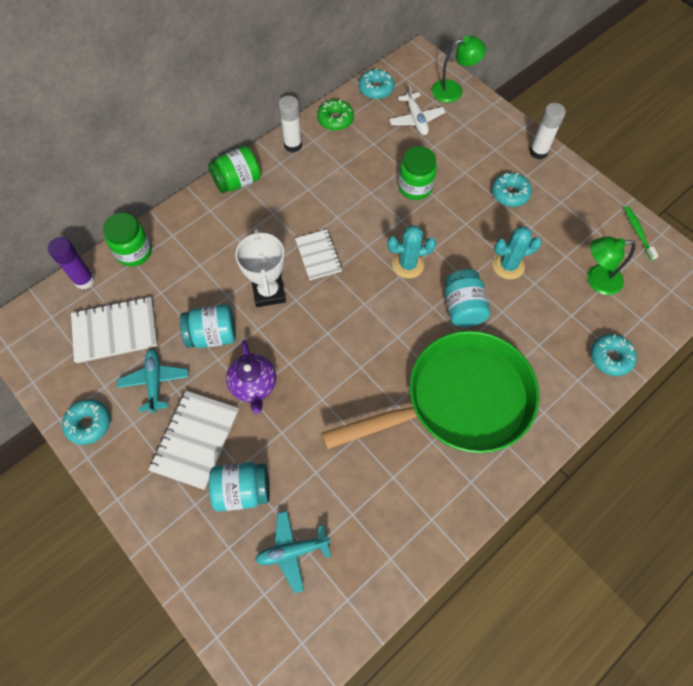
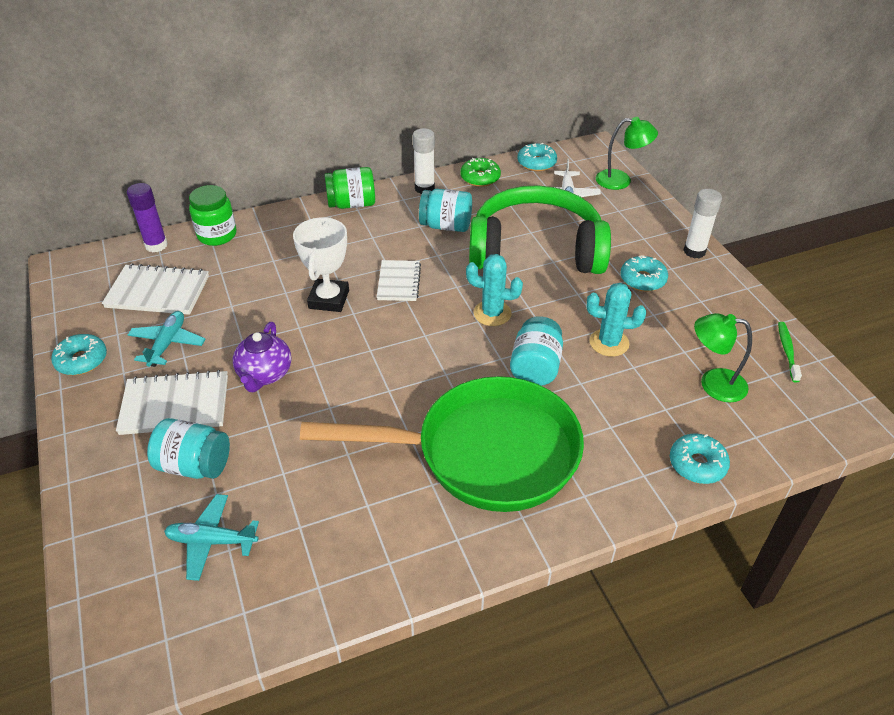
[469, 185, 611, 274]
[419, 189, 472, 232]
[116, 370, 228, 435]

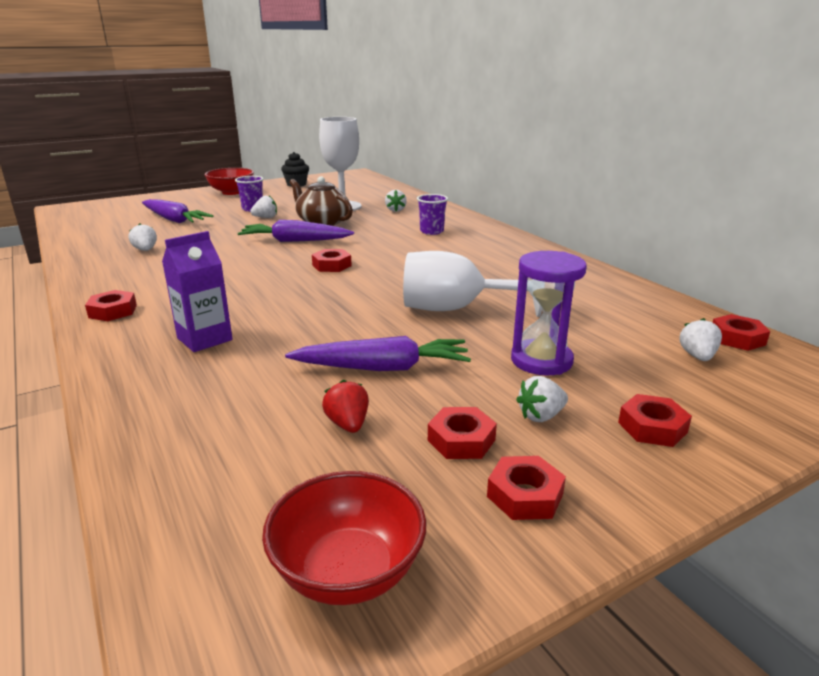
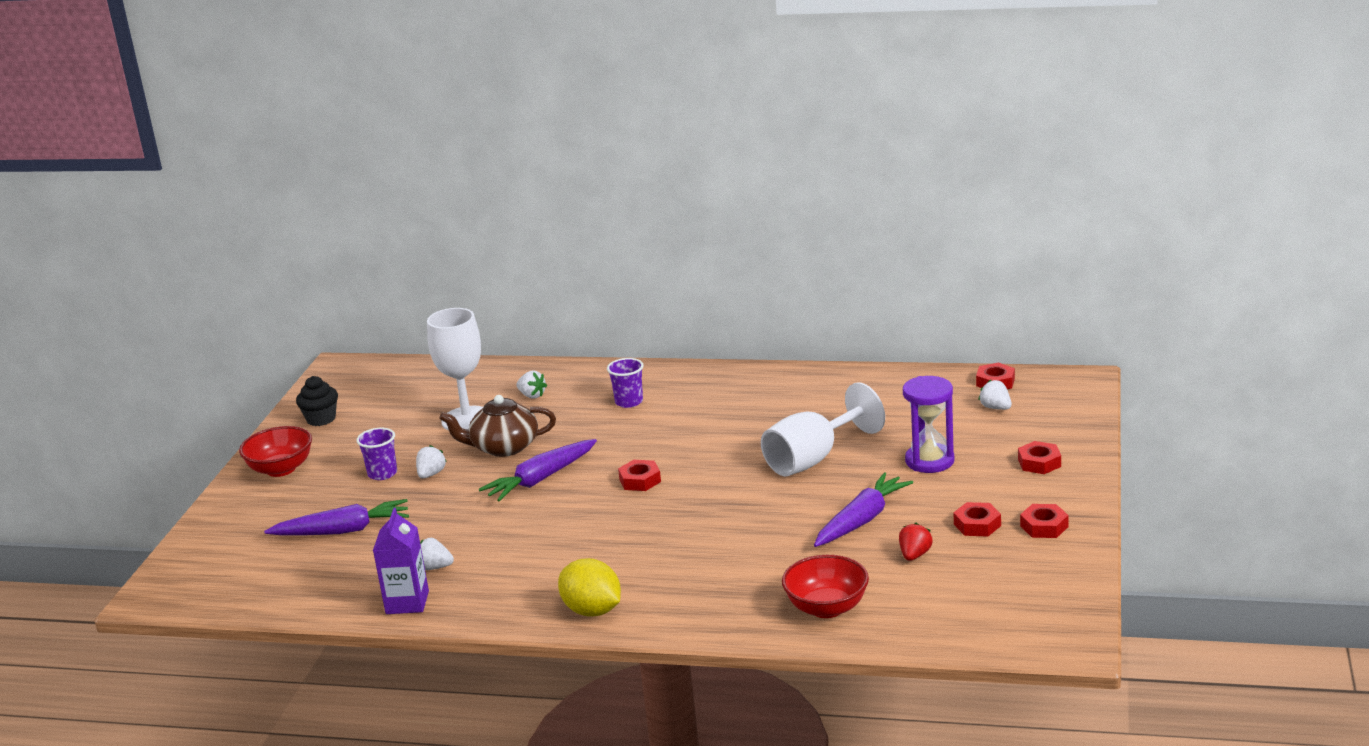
[373, 508, 429, 614]
[558, 558, 621, 617]
[516, 376, 568, 422] (first image)
[899, 523, 933, 561]
[782, 555, 869, 618]

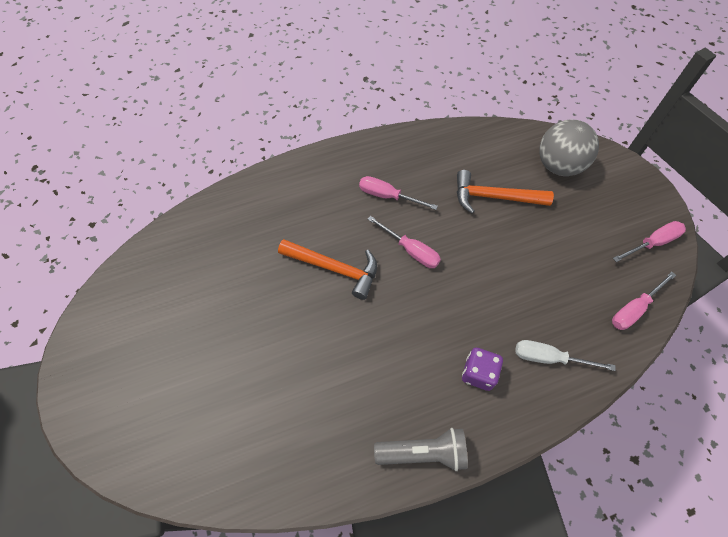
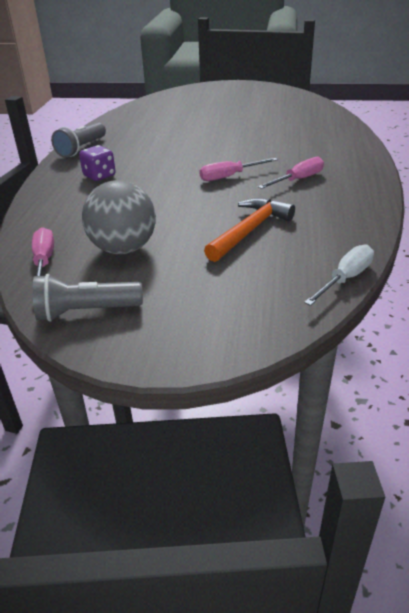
[82, 180, 156, 254]
[33, 274, 143, 322]
[278, 239, 377, 300] (first image)
[304, 244, 374, 306]

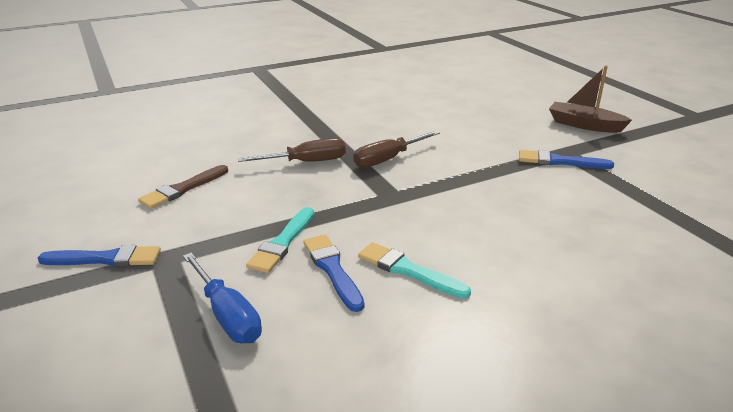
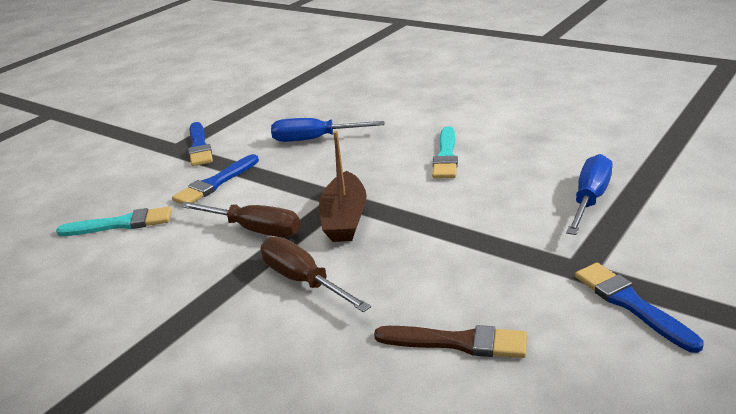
[319, 131, 367, 242]
[56, 207, 172, 236]
[172, 154, 259, 204]
[271, 118, 384, 142]

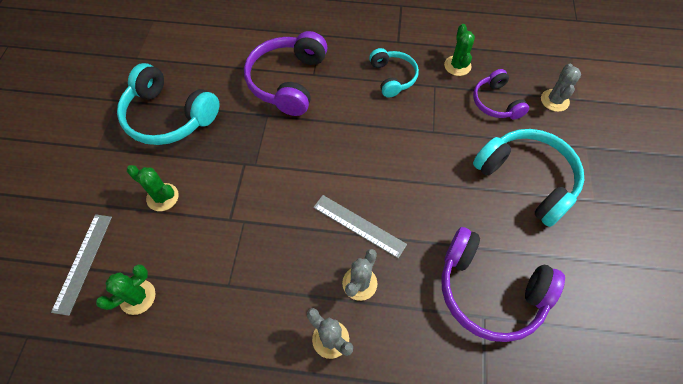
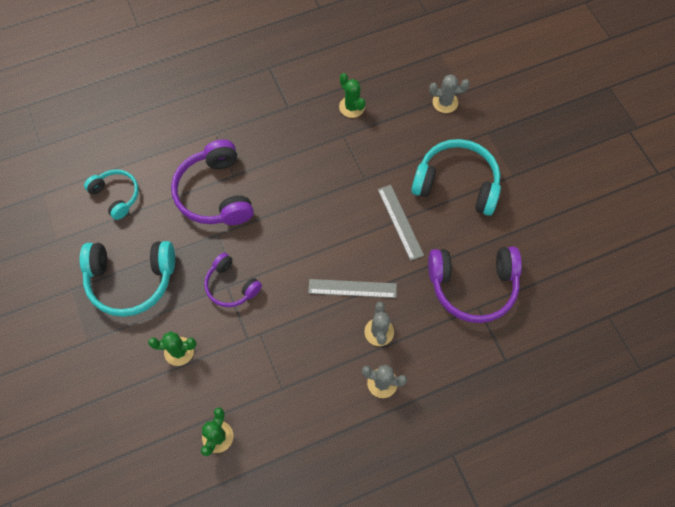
[84, 169, 139, 220]
[429, 74, 470, 113]
[204, 253, 262, 307]
[378, 185, 424, 261]

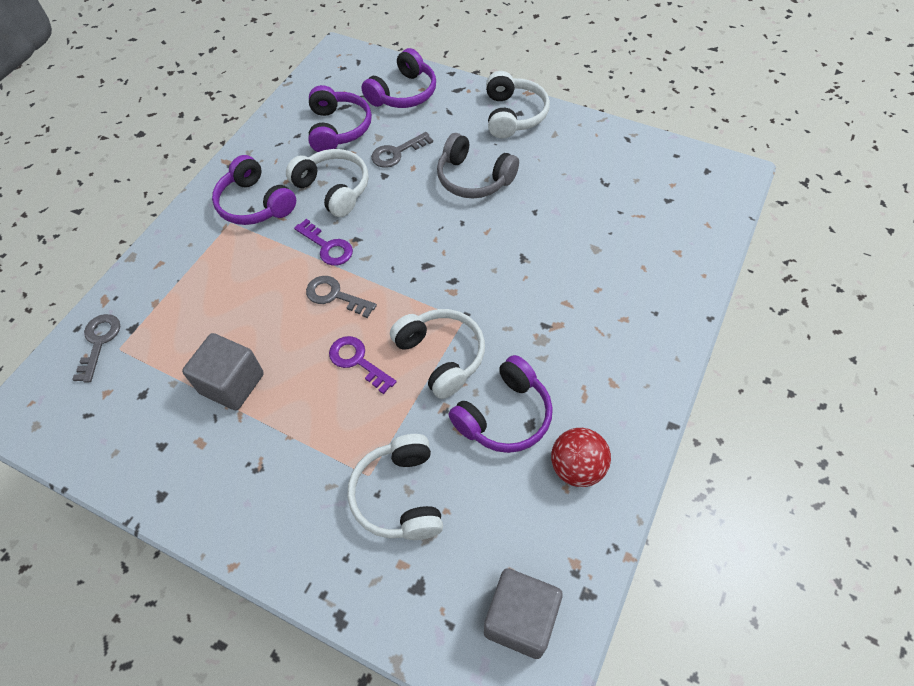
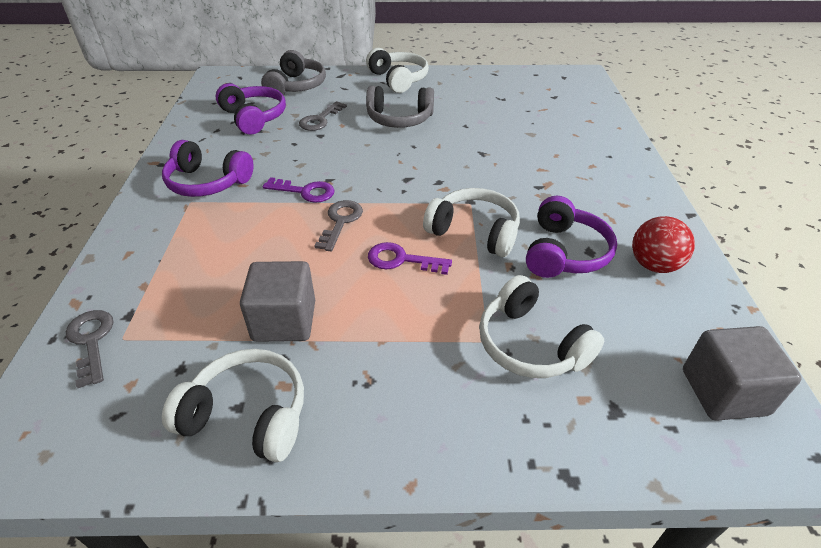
[261, 50, 326, 95]
[162, 349, 304, 462]
[314, 200, 363, 251]

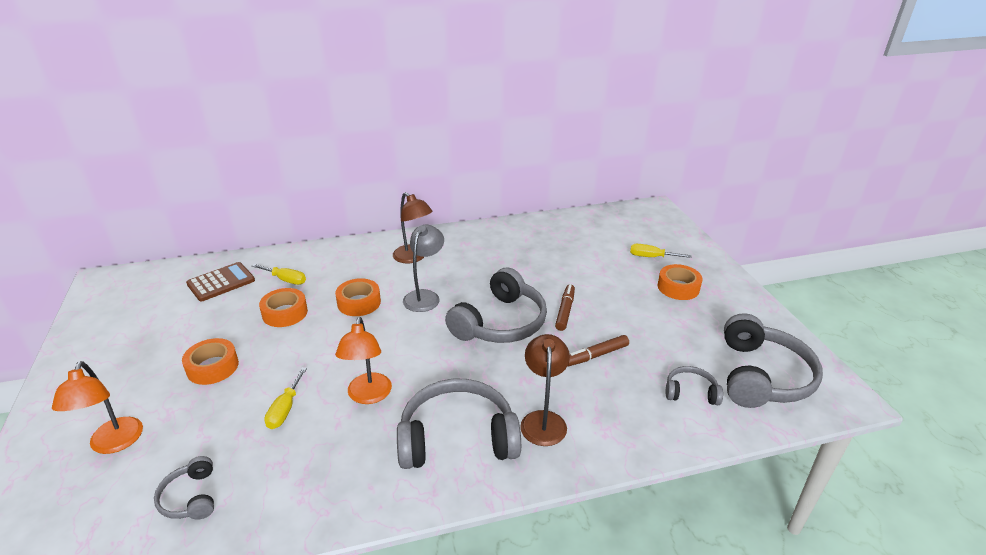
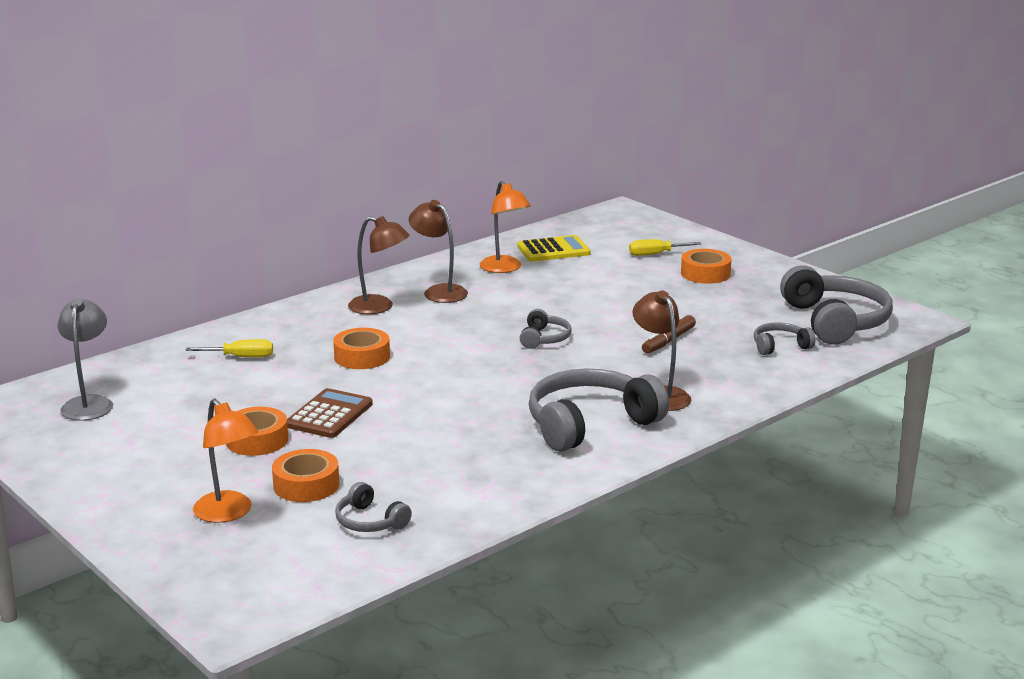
[58, 298, 113, 421]
[287, 388, 373, 438]
[520, 309, 571, 349]
[555, 284, 575, 331] (first image)
[272, 449, 339, 502]
[480, 181, 531, 273]
[264, 367, 307, 429] (first image)
[408, 200, 468, 303]
[517, 235, 591, 262]

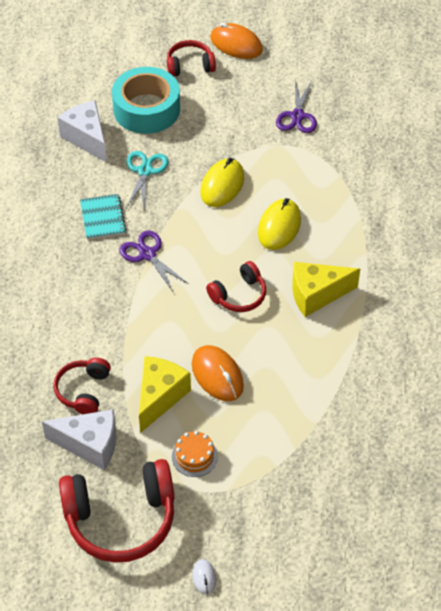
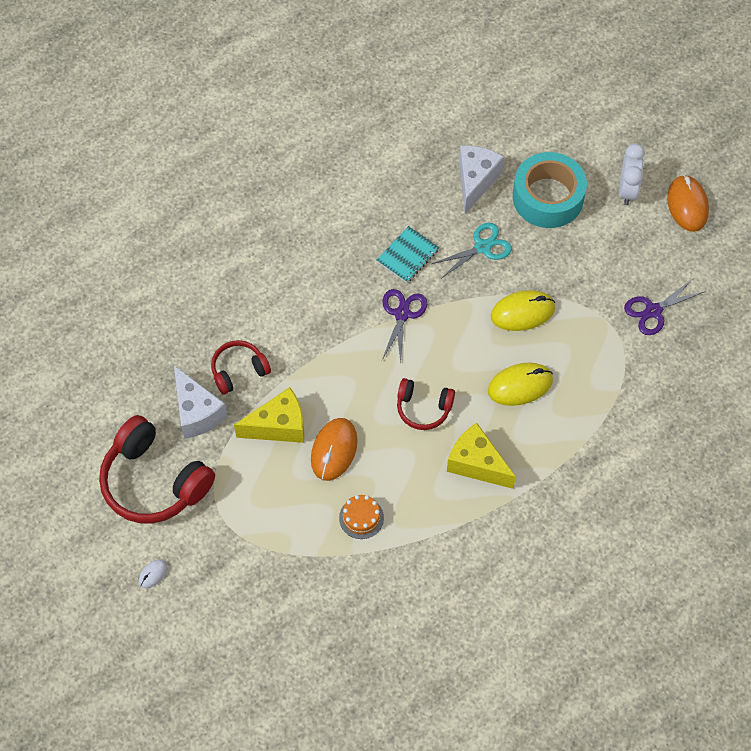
[619, 144, 645, 205]
[339, 495, 384, 539]

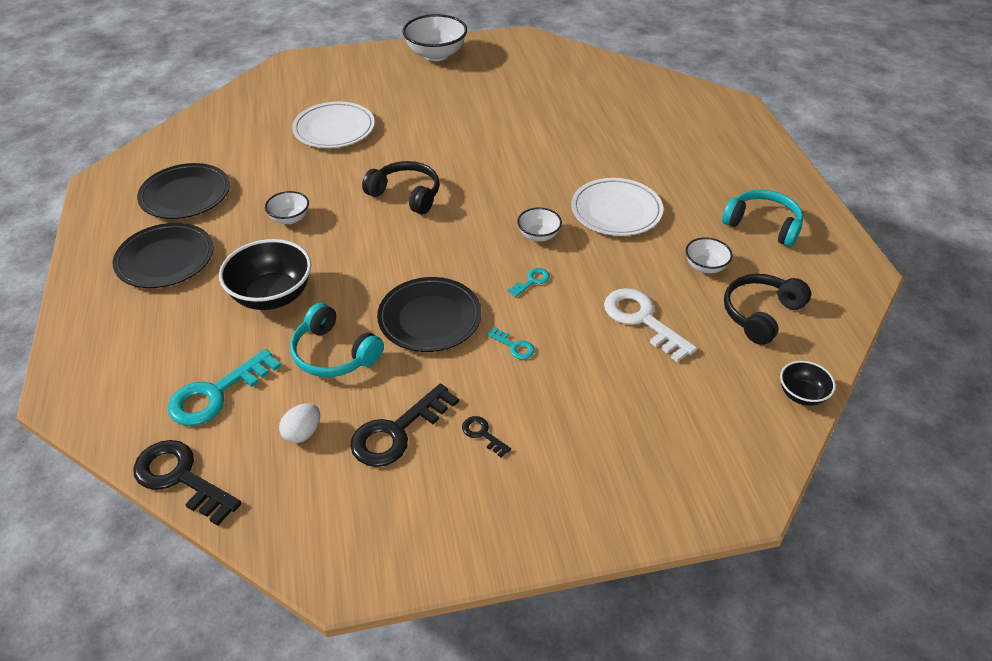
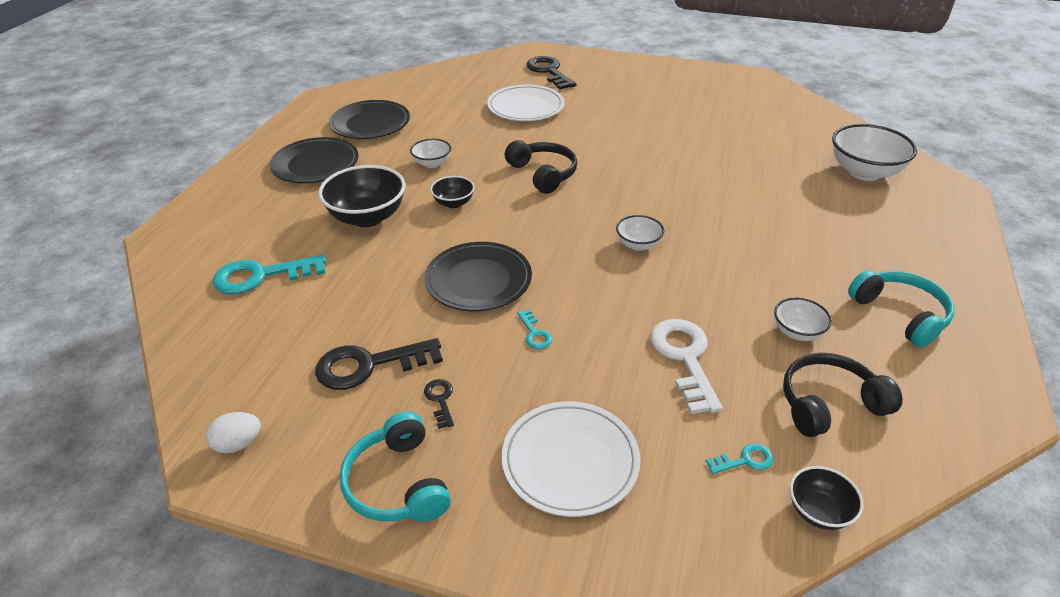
[832, 124, 917, 181]
[502, 401, 641, 517]
[706, 443, 774, 474]
[340, 412, 451, 522]
[206, 412, 261, 454]
[526, 56, 577, 90]
[430, 176, 475, 208]

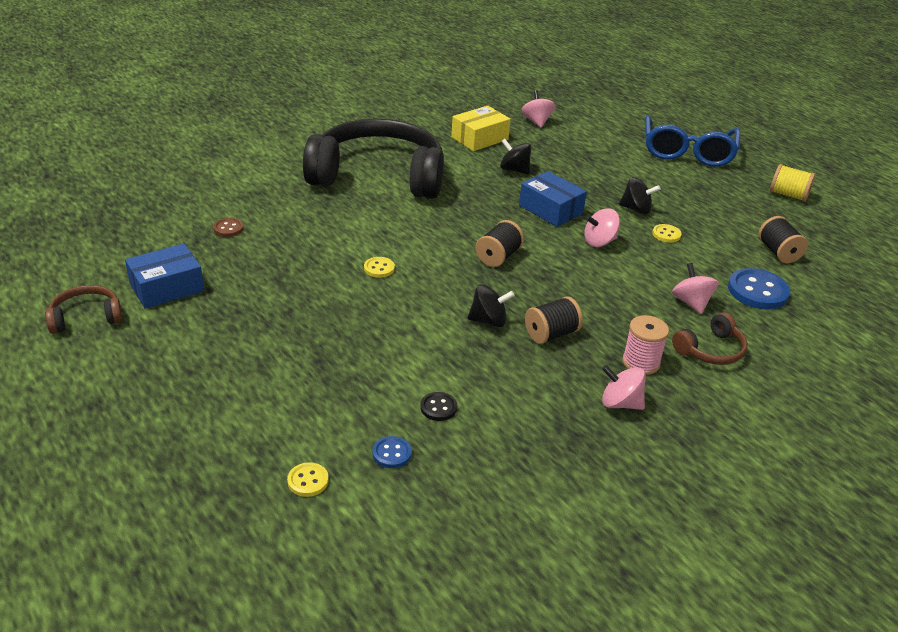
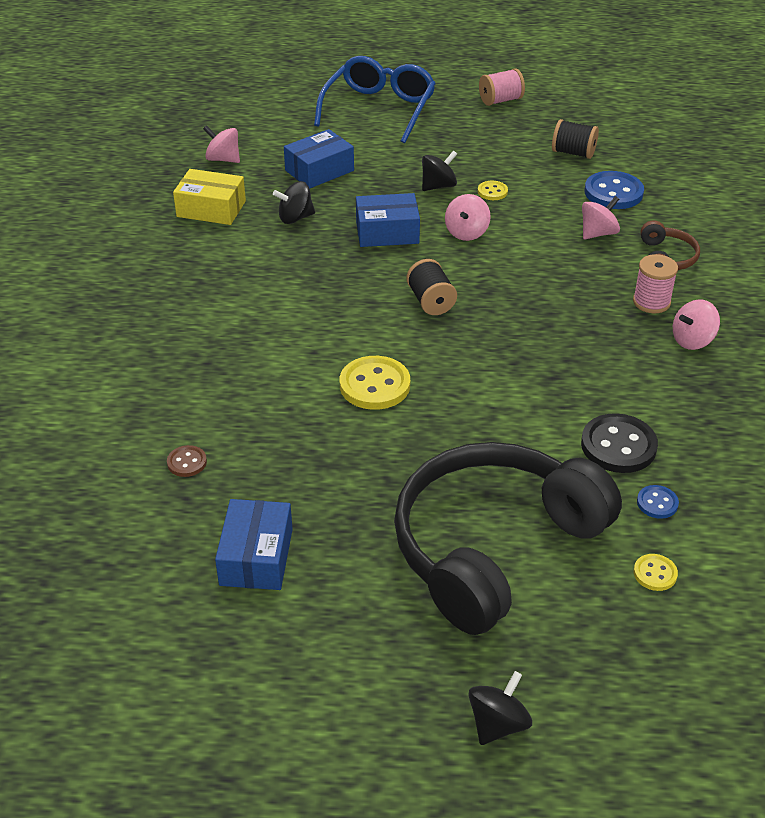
[173, 169, 246, 225]
[314, 56, 436, 143]
[394, 442, 622, 635]
[479, 68, 525, 106]
[340, 356, 410, 410]
[582, 196, 620, 239]
[469, 671, 532, 745]
[45, 285, 123, 334] (first image)
[525, 296, 583, 344] (first image)
[581, 413, 658, 473]
[284, 129, 354, 189]

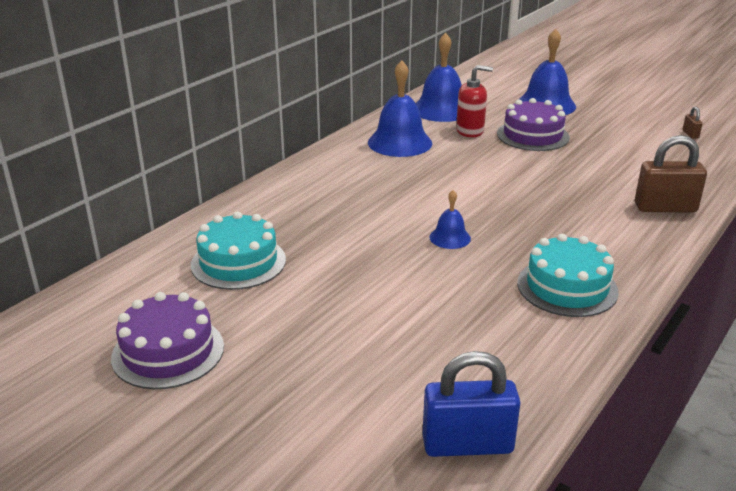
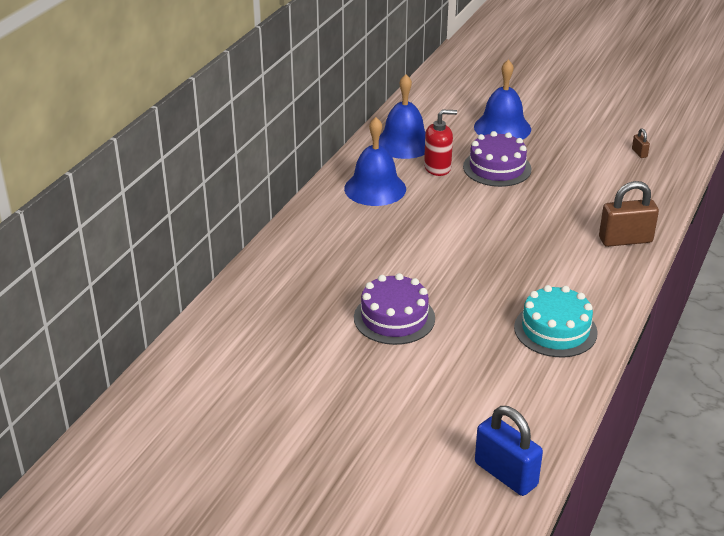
[429, 190, 471, 249] (first image)
[191, 212, 286, 290] (first image)
[354, 273, 435, 345]
[475, 406, 543, 496]

